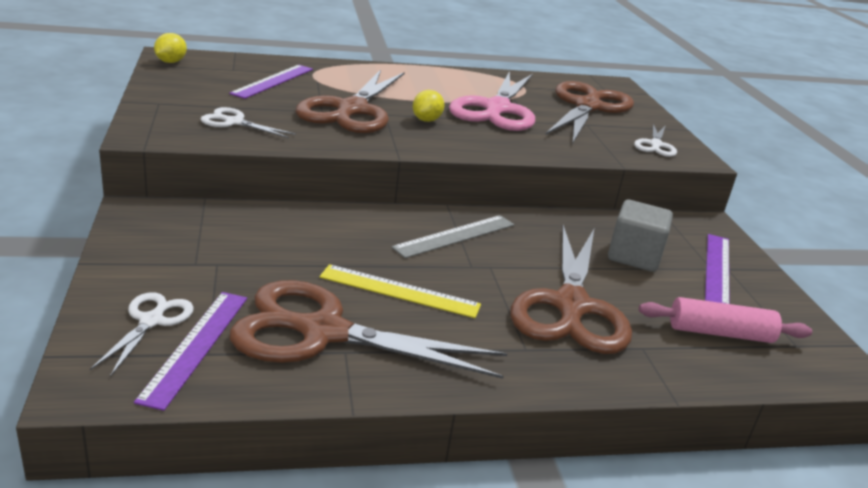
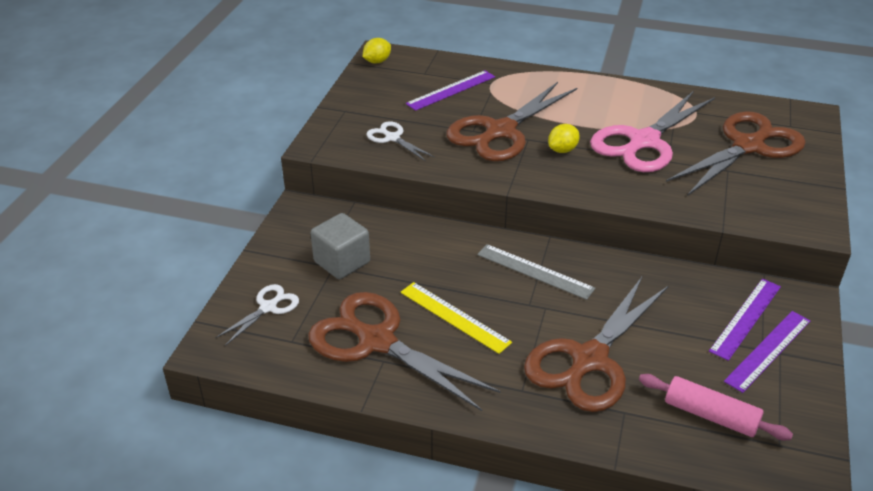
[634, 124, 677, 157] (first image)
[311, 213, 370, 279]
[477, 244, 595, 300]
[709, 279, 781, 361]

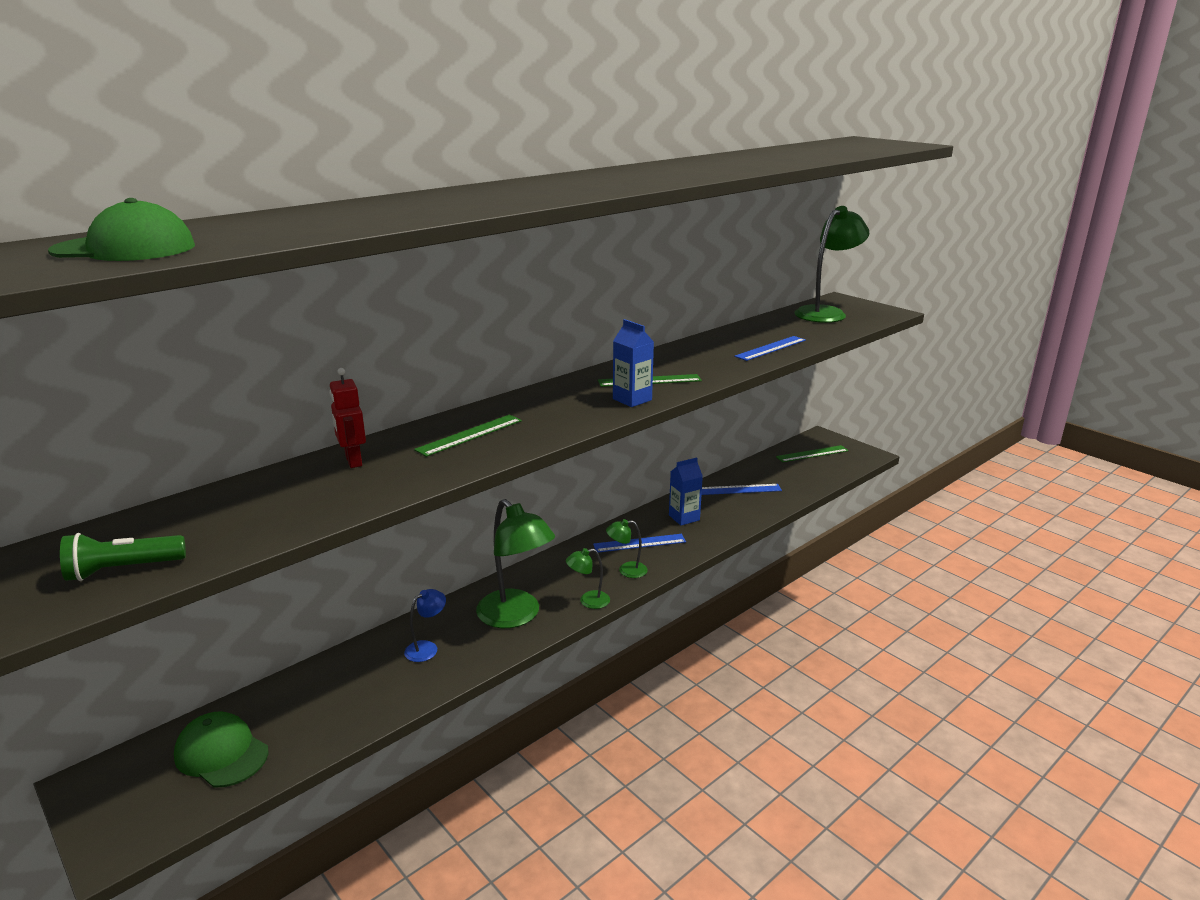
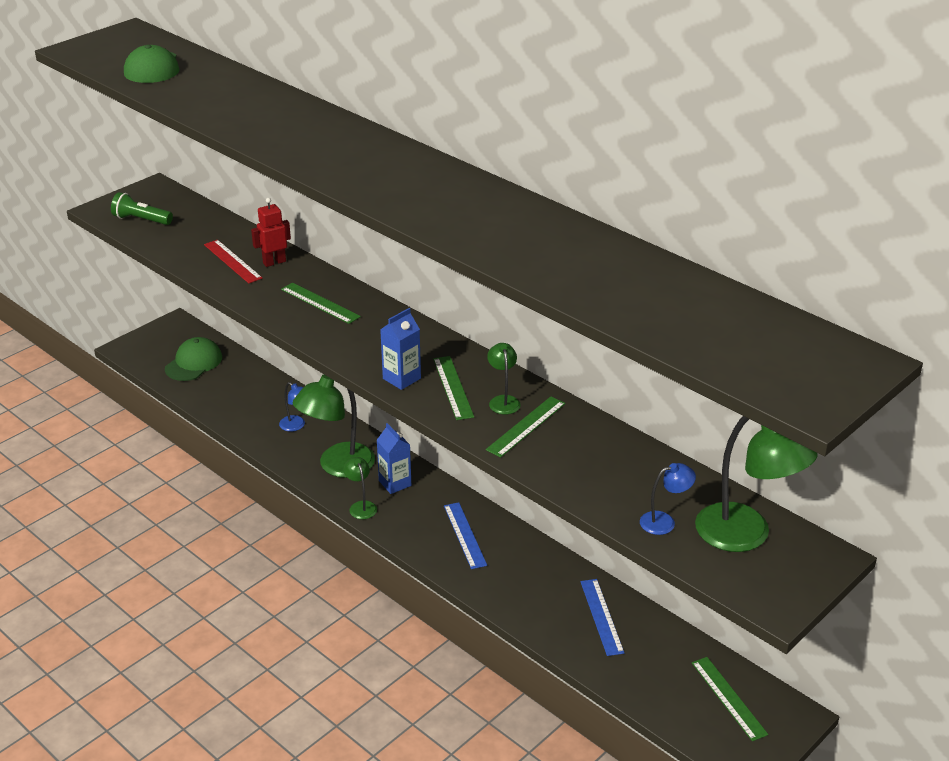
[734, 336, 806, 361] (first image)
[377, 423, 411, 494]
[487, 343, 521, 414]
[111, 192, 173, 225]
[204, 240, 263, 283]
[486, 397, 566, 457]
[640, 463, 696, 535]

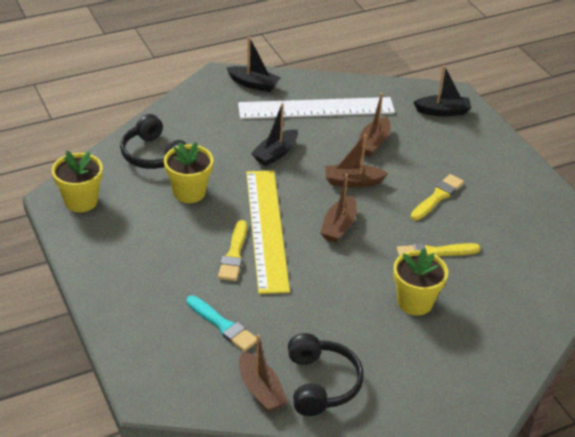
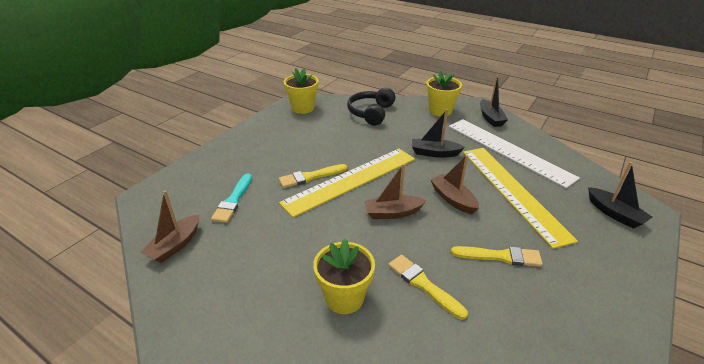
[463, 148, 578, 249]
[426, 71, 462, 117]
[288, 333, 364, 416] (first image)

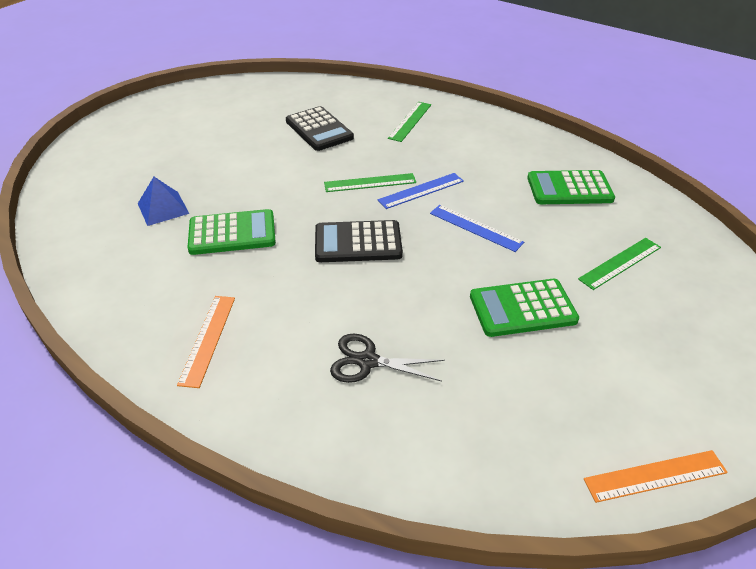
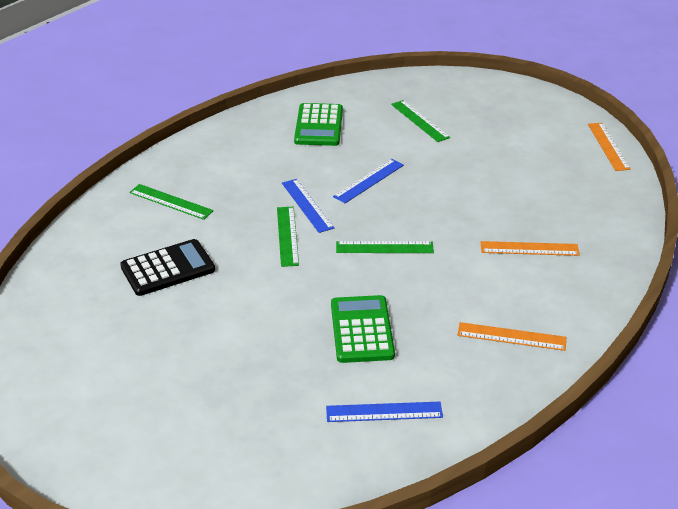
[138, 177, 189, 226] (first image)
[336, 241, 434, 253]
[470, 279, 579, 337] (first image)
[481, 241, 580, 256]
[326, 402, 443, 422]

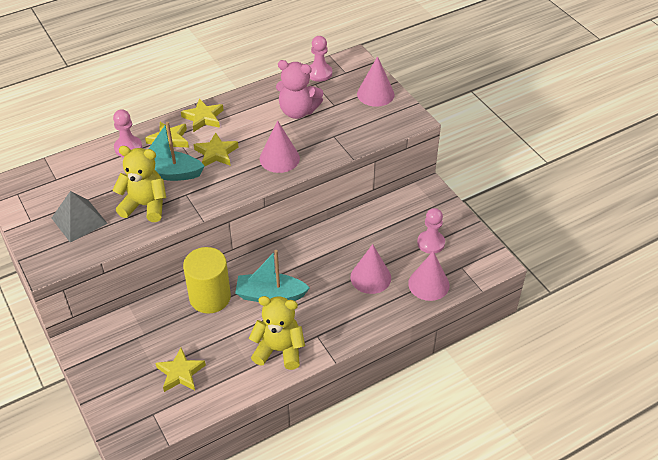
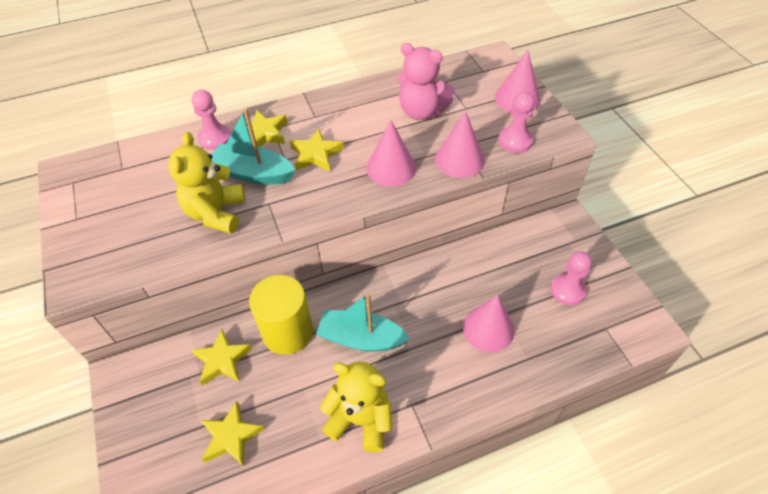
[499, 92, 535, 153]
[191, 330, 252, 386]
[168, 132, 245, 234]
[52, 191, 108, 243] (first image)
[435, 111, 485, 178]

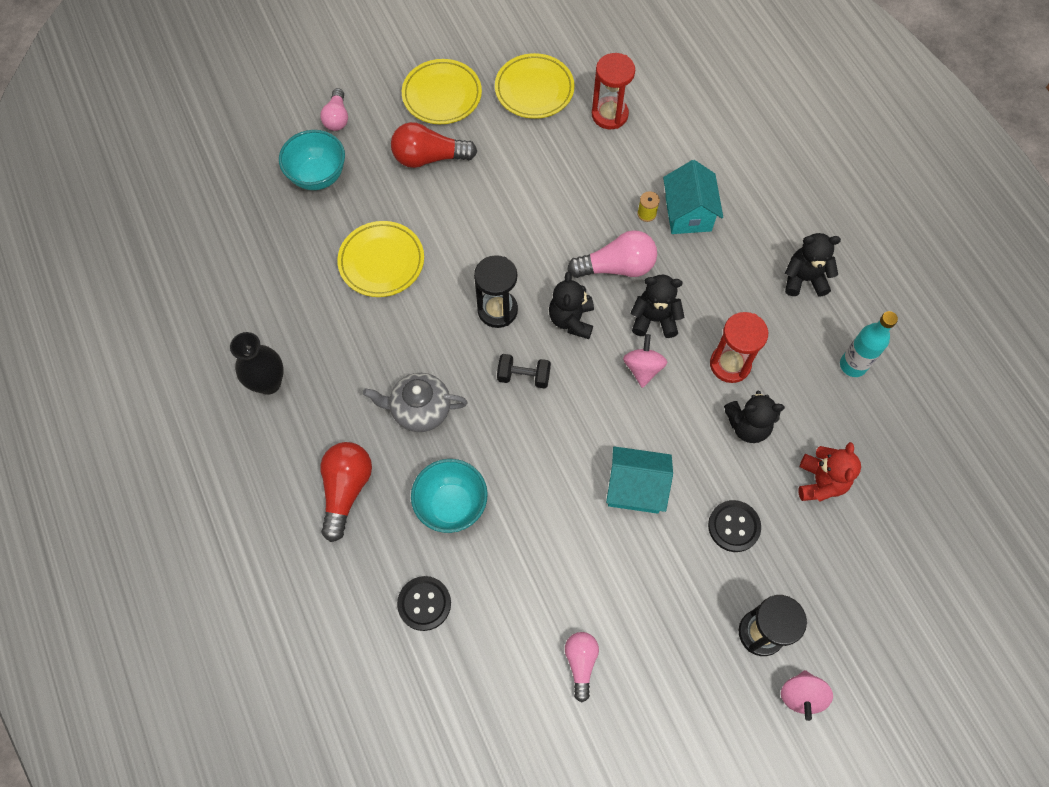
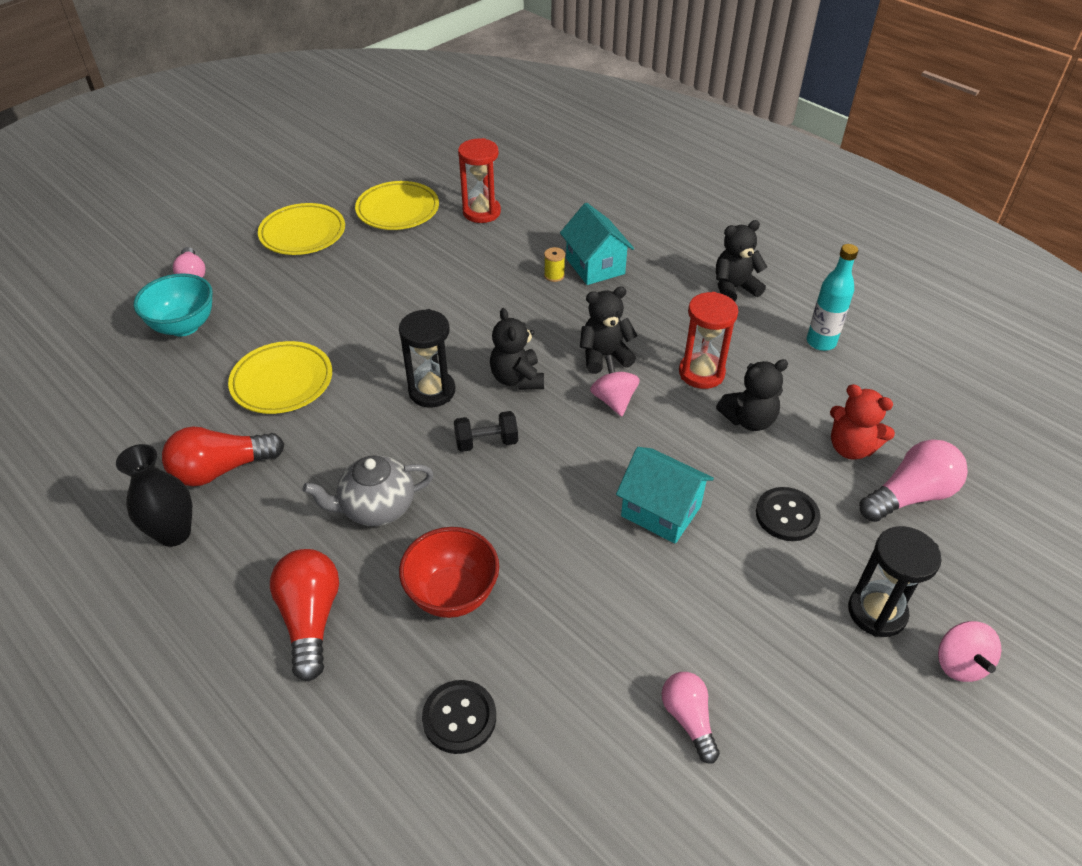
[162, 426, 285, 486]
[860, 439, 968, 522]
[830, 384, 895, 460]
[616, 447, 714, 544]
[399, 527, 499, 618]

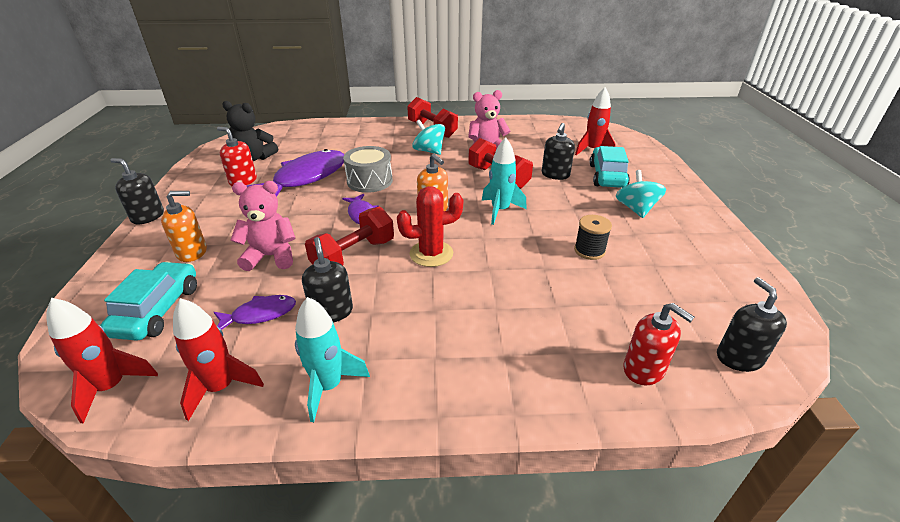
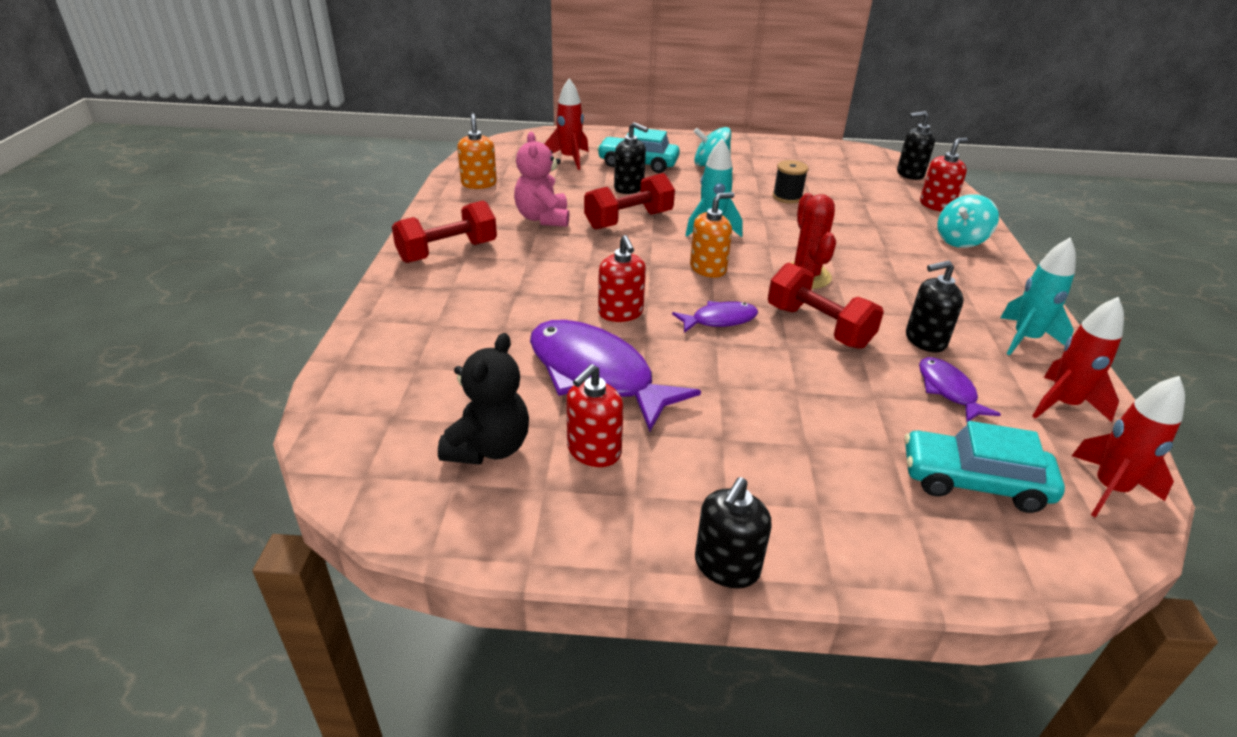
[937, 194, 999, 248]
[598, 235, 646, 322]
[231, 181, 295, 271] (first image)
[457, 113, 497, 189]

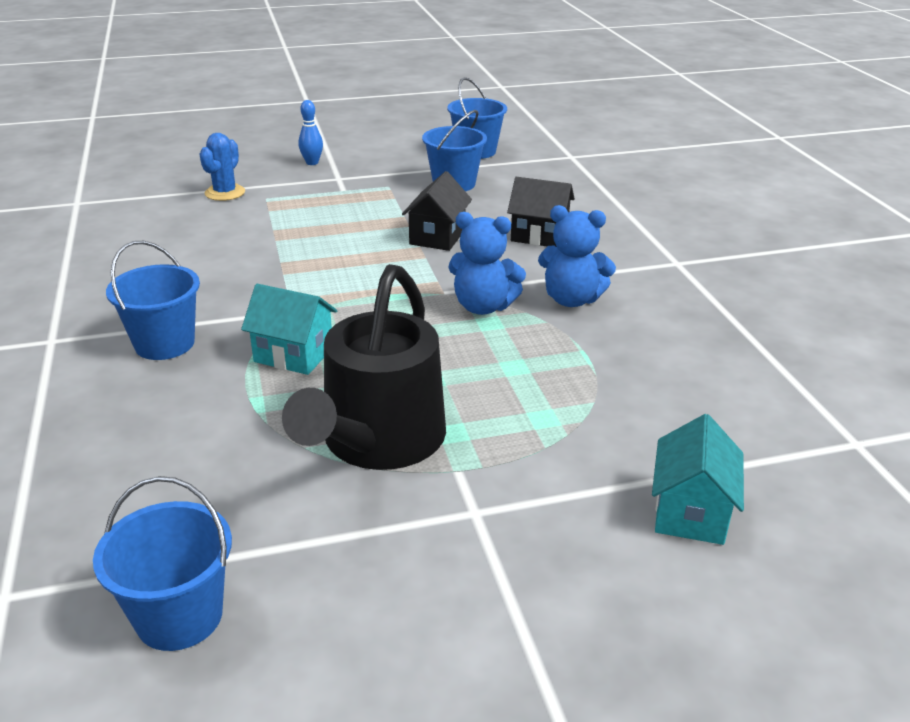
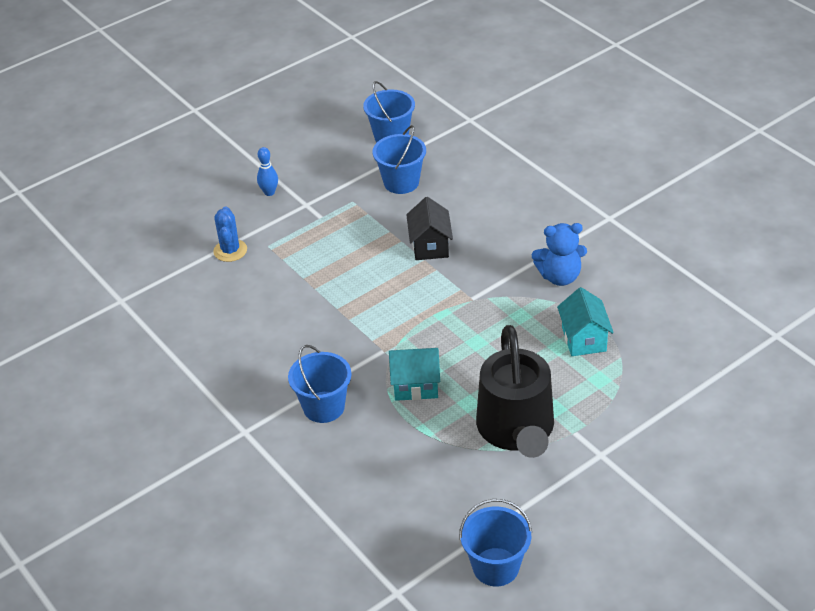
[507, 177, 575, 247] (first image)
[448, 212, 526, 315] (first image)
[557, 287, 614, 356]

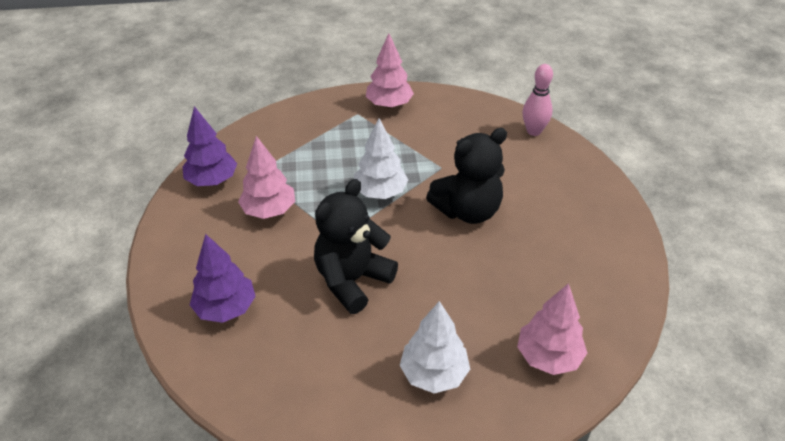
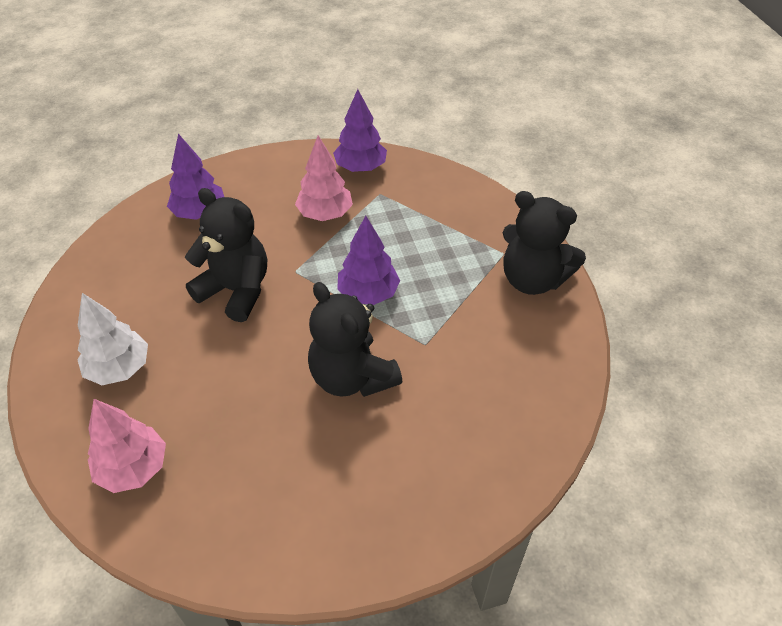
[503, 191, 586, 295]
[523, 64, 553, 136] (first image)
[337, 216, 400, 305]

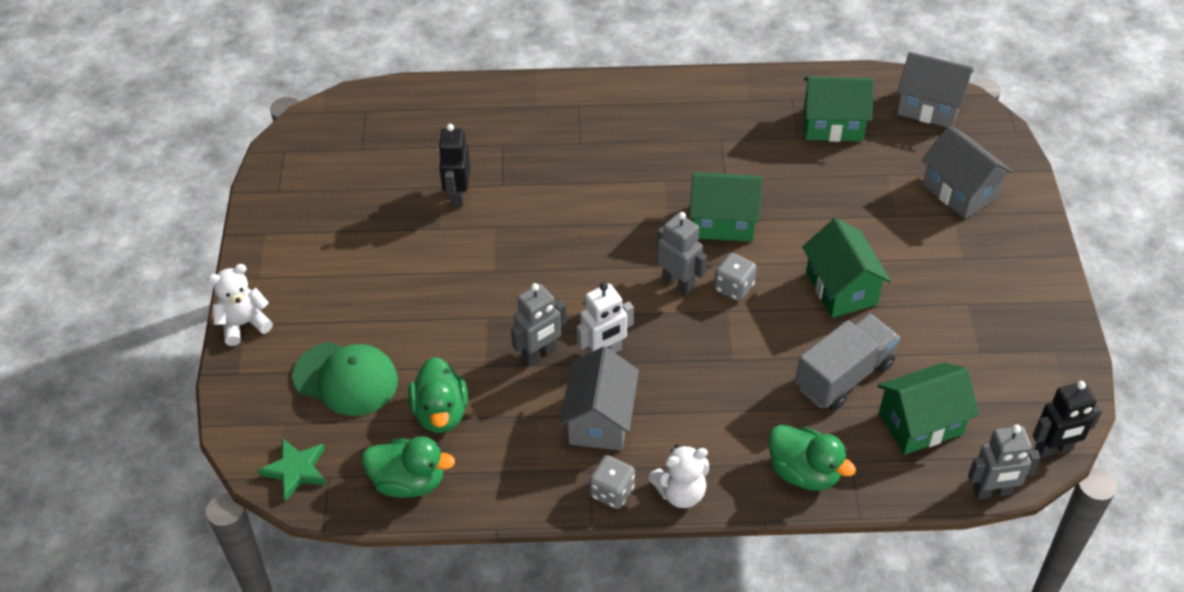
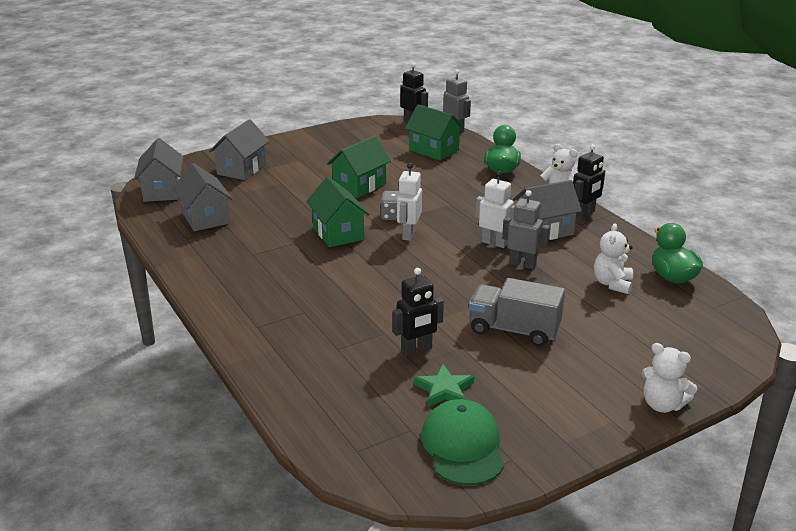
[173, 163, 232, 231]
[397, 163, 422, 241]
[469, 278, 565, 346]
[421, 399, 504, 485]
[594, 223, 633, 294]
[414, 364, 474, 407]
[573, 144, 605, 219]

